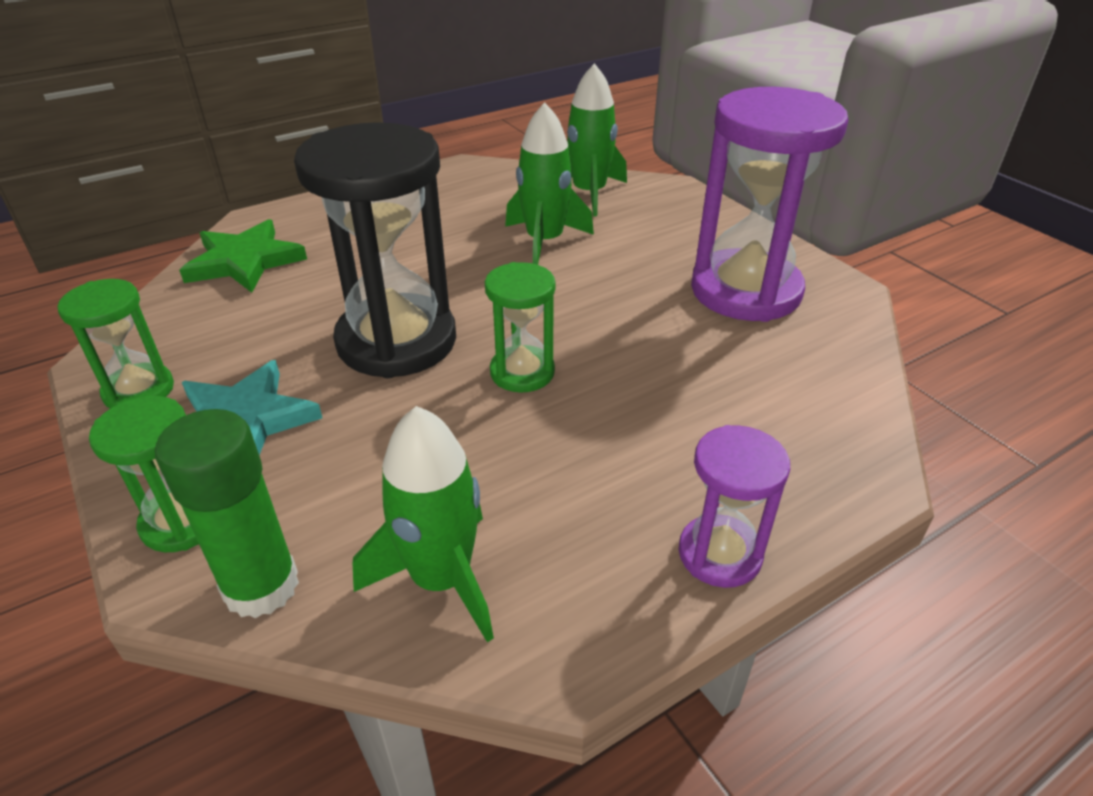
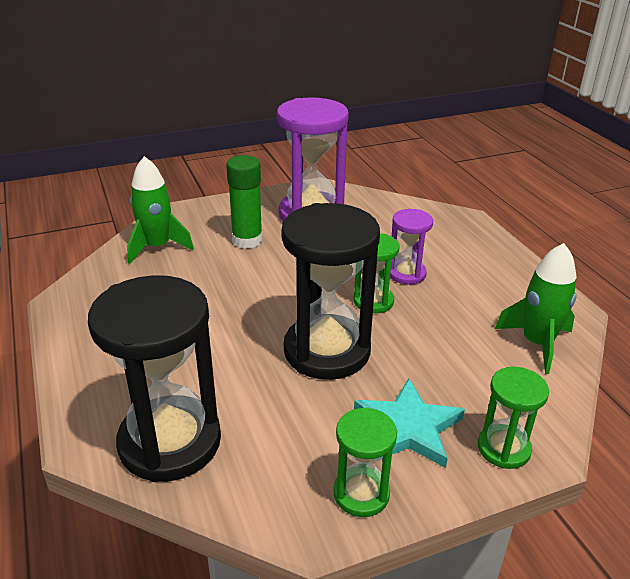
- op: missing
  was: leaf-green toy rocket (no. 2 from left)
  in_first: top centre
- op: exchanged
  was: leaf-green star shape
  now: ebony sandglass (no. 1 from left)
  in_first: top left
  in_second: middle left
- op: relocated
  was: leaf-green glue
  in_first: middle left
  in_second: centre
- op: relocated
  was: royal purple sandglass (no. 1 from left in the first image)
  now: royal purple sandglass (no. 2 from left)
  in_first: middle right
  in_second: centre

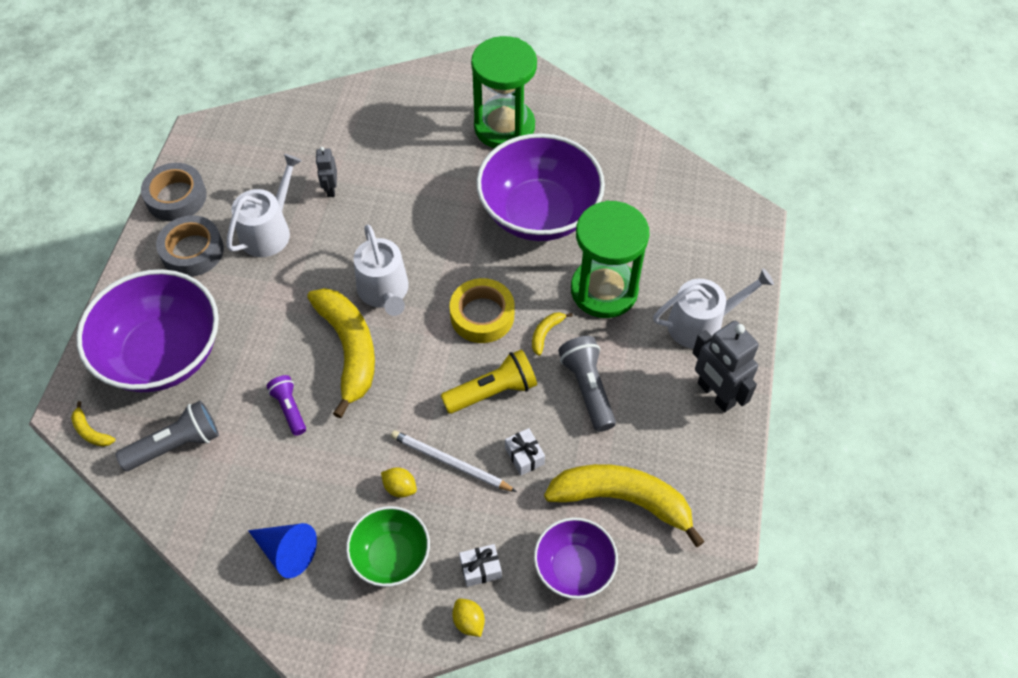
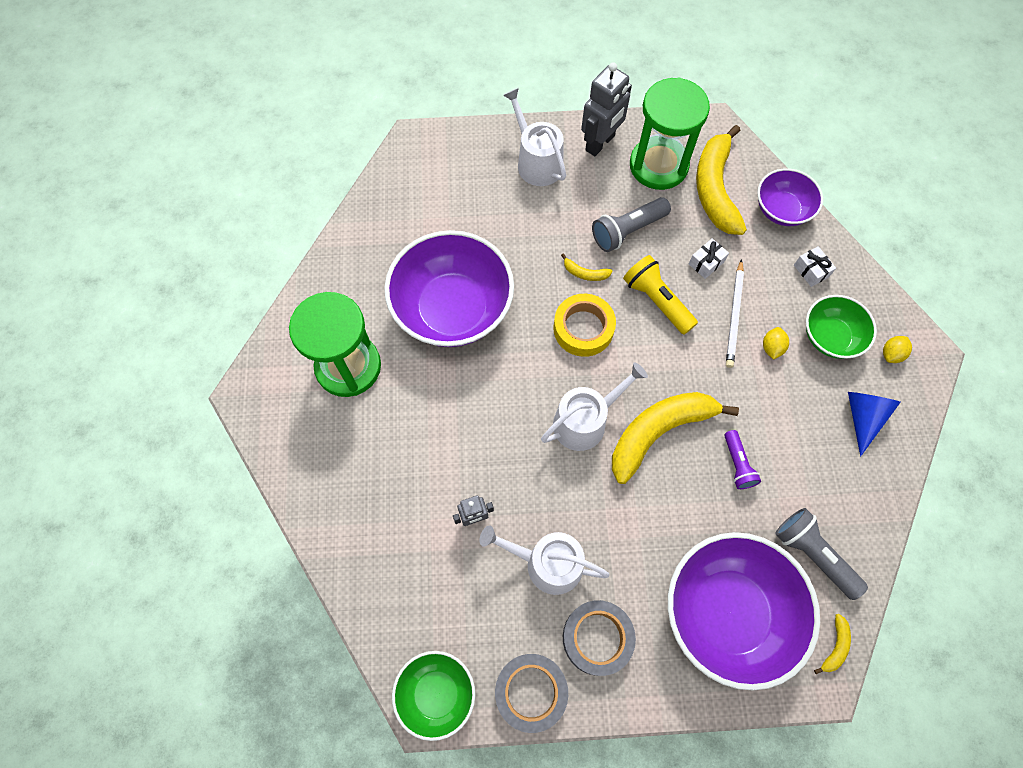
- op: relocated
  was: leaf-green sandglass (no. 2 from left)
  in_first: centre
  in_second: top centre
- op: spun
  was: royal purple torch
  in_first: middle left
  in_second: middle right
  clockwise: -60
- op: relocated
  was: bright yellow toy lemon (no. 2 from left)
  in_first: bottom centre
  in_second: middle right
- op: appeared
  now: leaf-green serving bowl (no. 1 from left)
  in_second: bottom centre

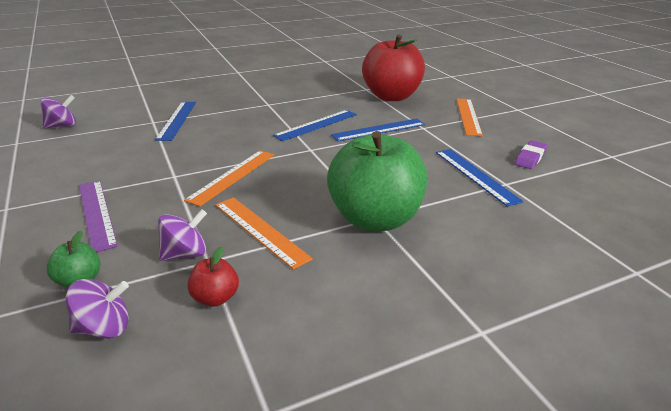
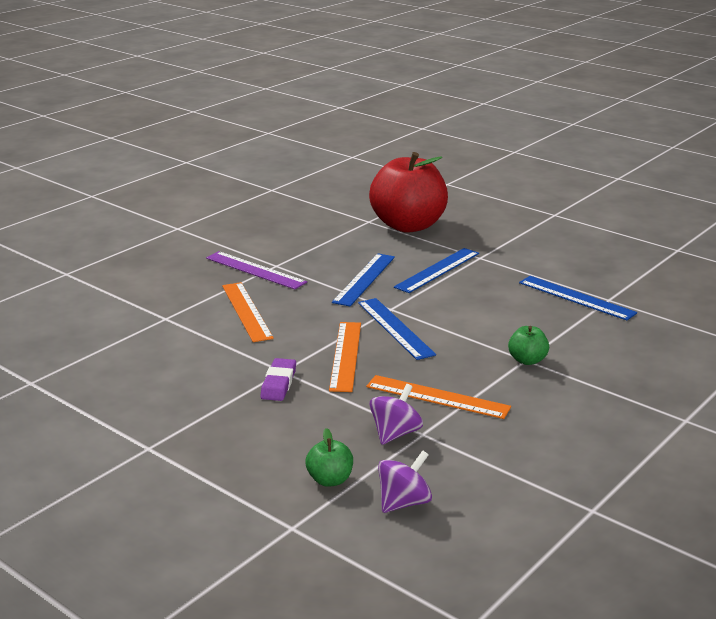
- op: missing
  was: royal purple toy top (no. 1 from left)
  in_first: top left
- op: relocated
  was: bright orange straightedge (no. 3 from left in the first image)
  now: bright orange straightedge (no. 1 from left)
  in_first: top right
  in_second: centre
- op: relocated
  was: cobalt straightedge (no. 1 from left in the first image)
  now: cobalt straightedge (no. 2 from left)
  in_first: top left
  in_second: centre
- op: size
  was: leaf-green apple fruit (no. 2 from left)
  in_first: centre
  in_second: middle right
  ratio: 0.41
- op: relocated
  was: royal purple eraser
  in_first: middle right
  in_second: centre
- op: relocated
  was: royal purple straightedge
  in_first: middle left
  in_second: centre
- op: missing
  was: scarlet apple fruit (no. 1 from left)
  in_first: bottom left

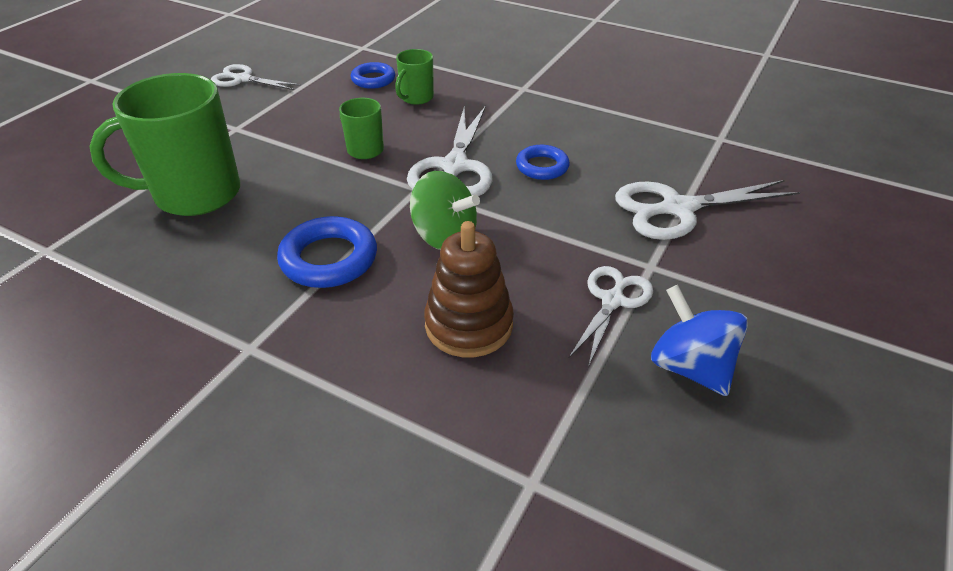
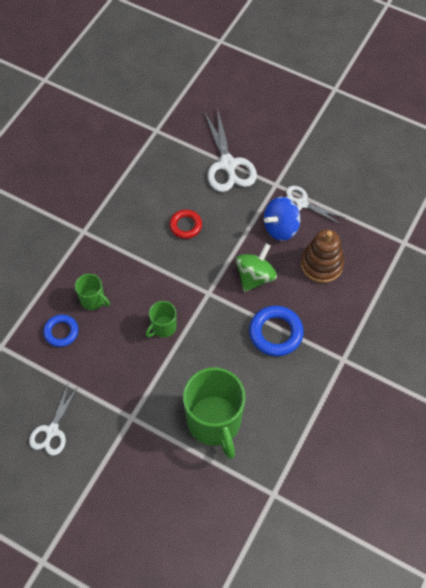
- op: missing
  was: white shears (no. 2 from left)
  in_first: top centre
- op: colour
  was: cobalt ring (no. 3 from left)
  now: scarlet ring
  in_first: top centre
  in_second: centre
- op: relocated
  was: cobalt toy top
  in_first: middle right
  in_second: centre

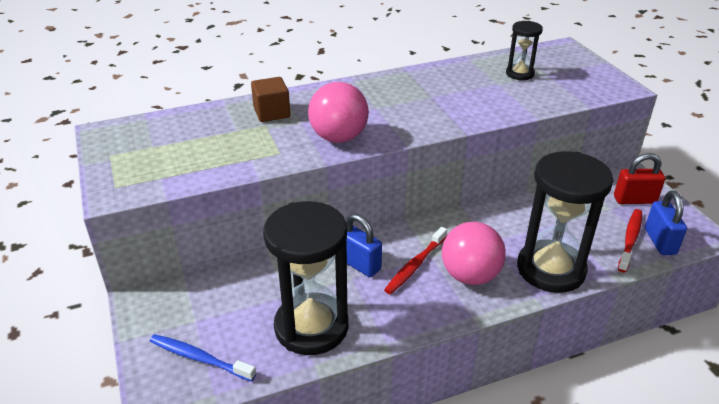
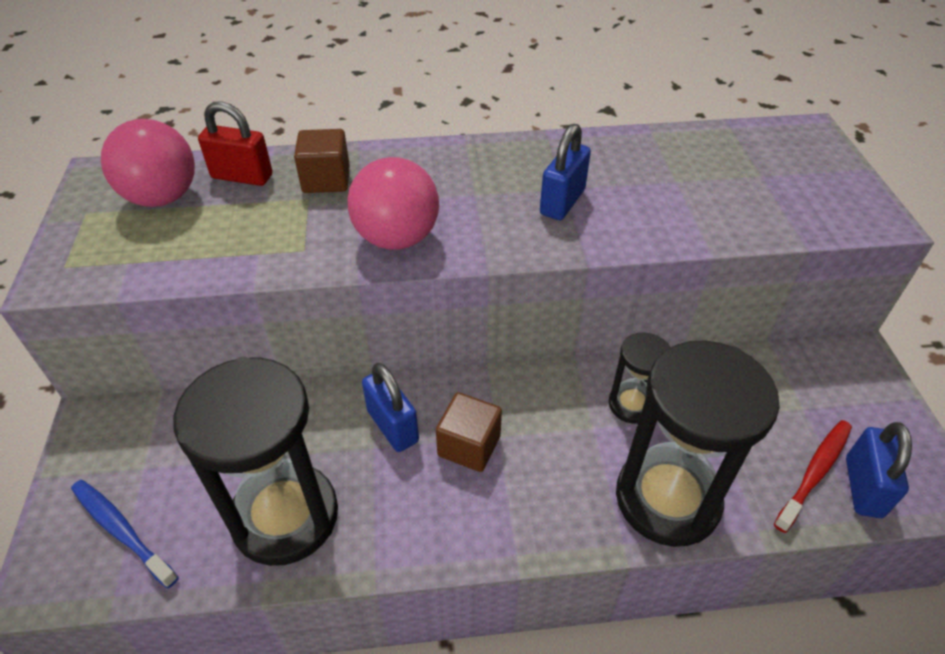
- op: relocated
  was: ebony sandglass (no. 2 from left)
  in_first: top right
  in_second: middle right
- op: relocated
  was: scarlet lock
  in_first: middle right
  in_second: top left
- op: relocated
  was: pink sphere (no. 2 from left in the first image)
  now: pink sphere (no. 1 from left)
  in_first: centre
  in_second: top left
- op: exchanged
  was: scarlet toothbrush (no. 1 from left)
  now: russet cube (no. 2 from left)
  in_first: centre
  in_second: centre
- op: appeared
  now: cobalt lock (no. 2 from left)
  in_second: top centre

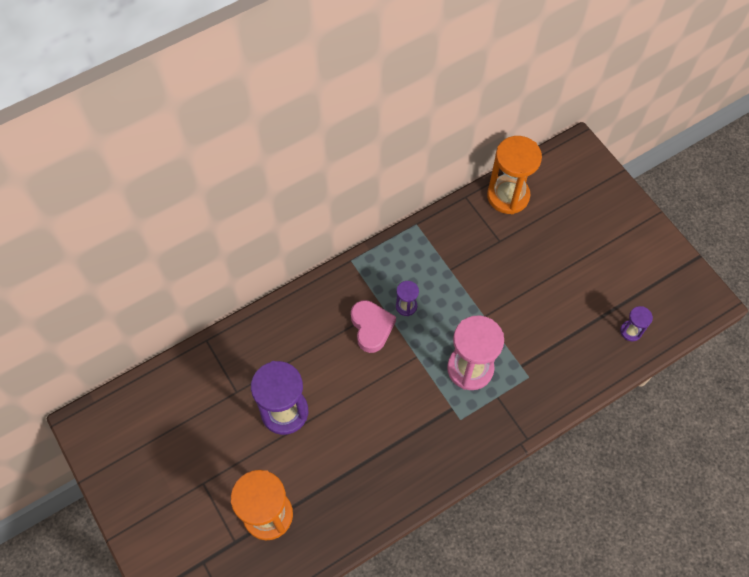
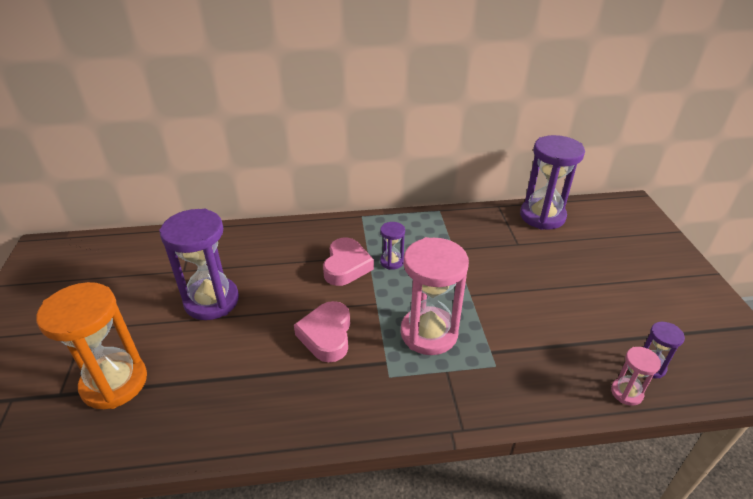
- op: colour
  was: bright orange sandglass (no. 2 from left)
  now: royal purple sandglass (no. 3 from left)
  in_first: top right
  in_second: middle right
- op: appeared
  now: pink heart (no. 1 from left)
  in_second: centre
- op: appeared
  now: pink sandglass (no. 2 from left)
  in_second: bottom right

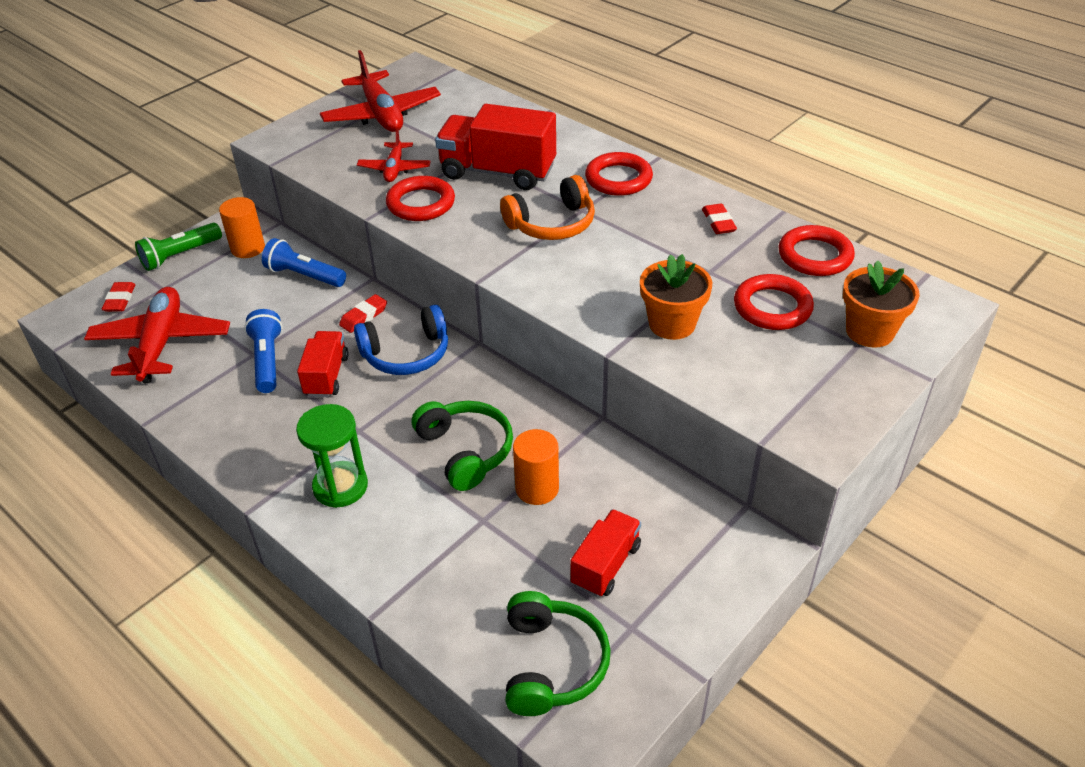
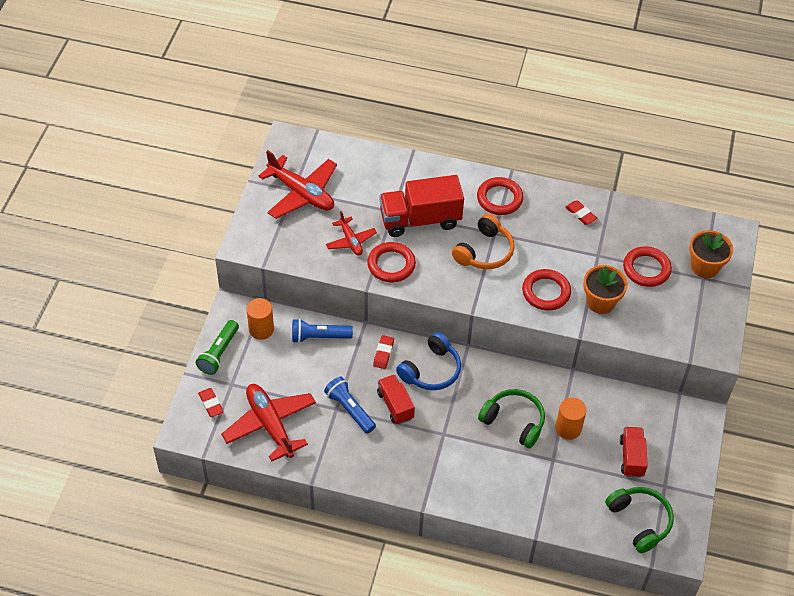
- op: relocated
  was: scarlet ring (no. 4 from left in the first image)
  now: scarlet ring (no. 3 from left)
  in_first: top right
  in_second: middle right
- op: missing
  was: leaf-green sandglass
  in_first: middle left

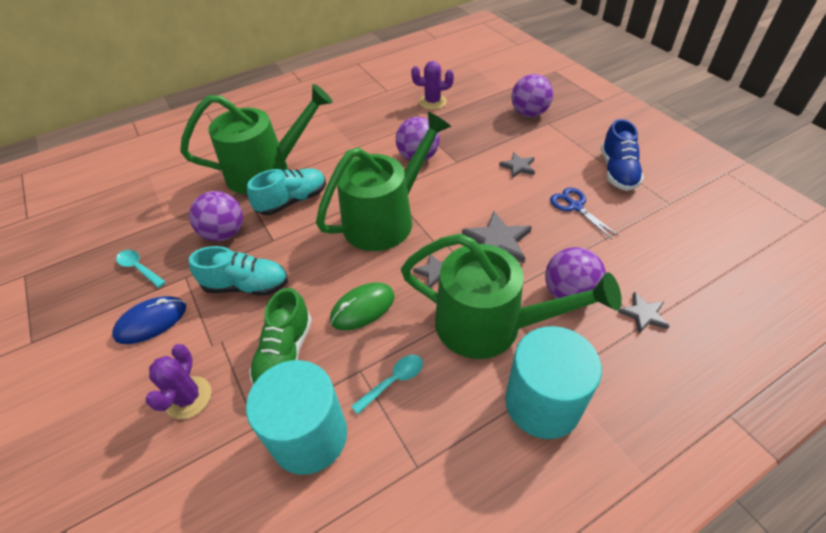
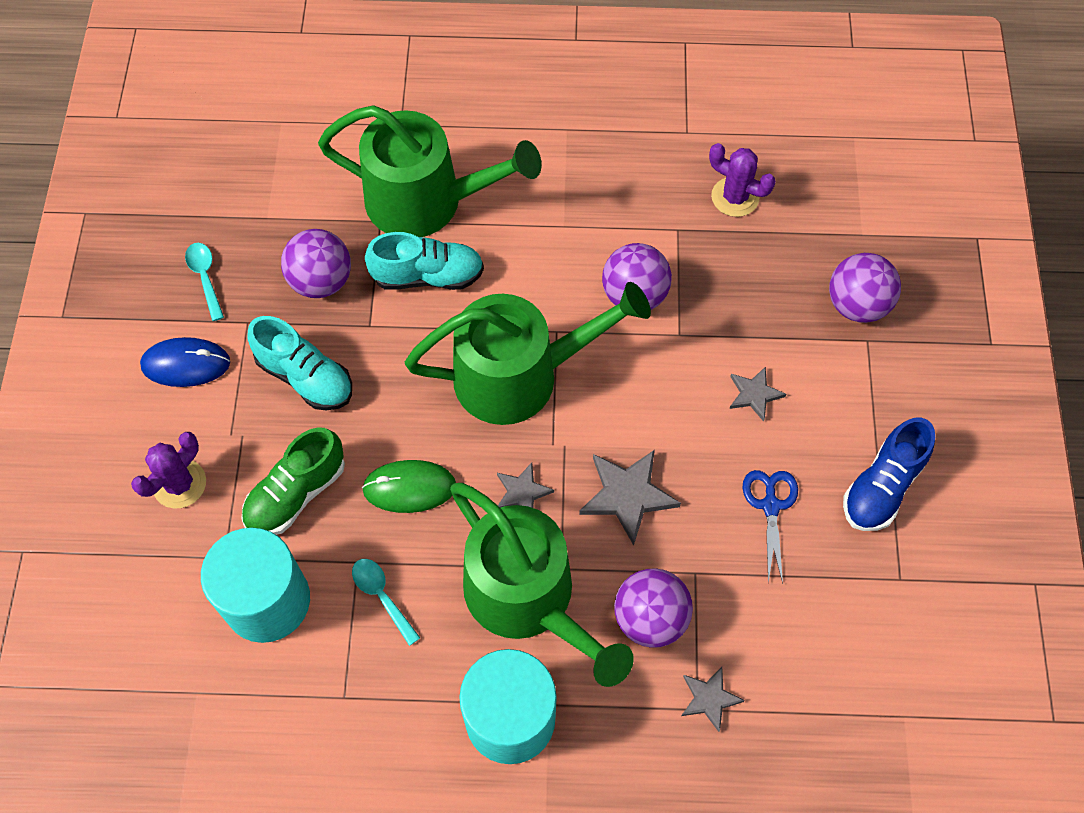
- op: spun
  was: teal tablespoon (no. 2 from left)
  in_first: bottom centre
  in_second: bottom centre
  clockwise: -120

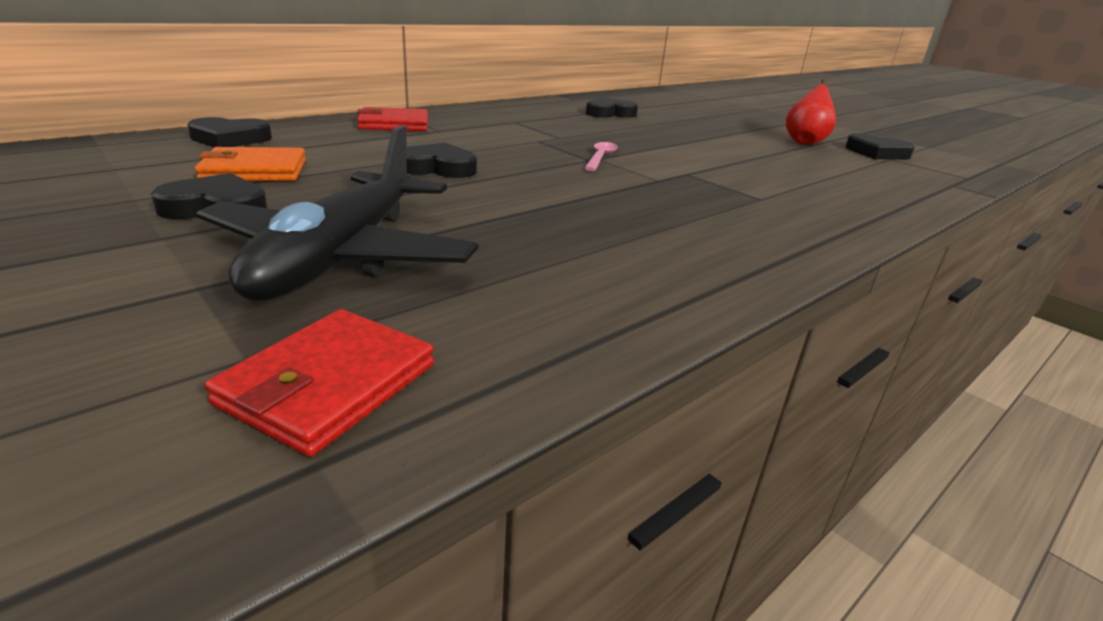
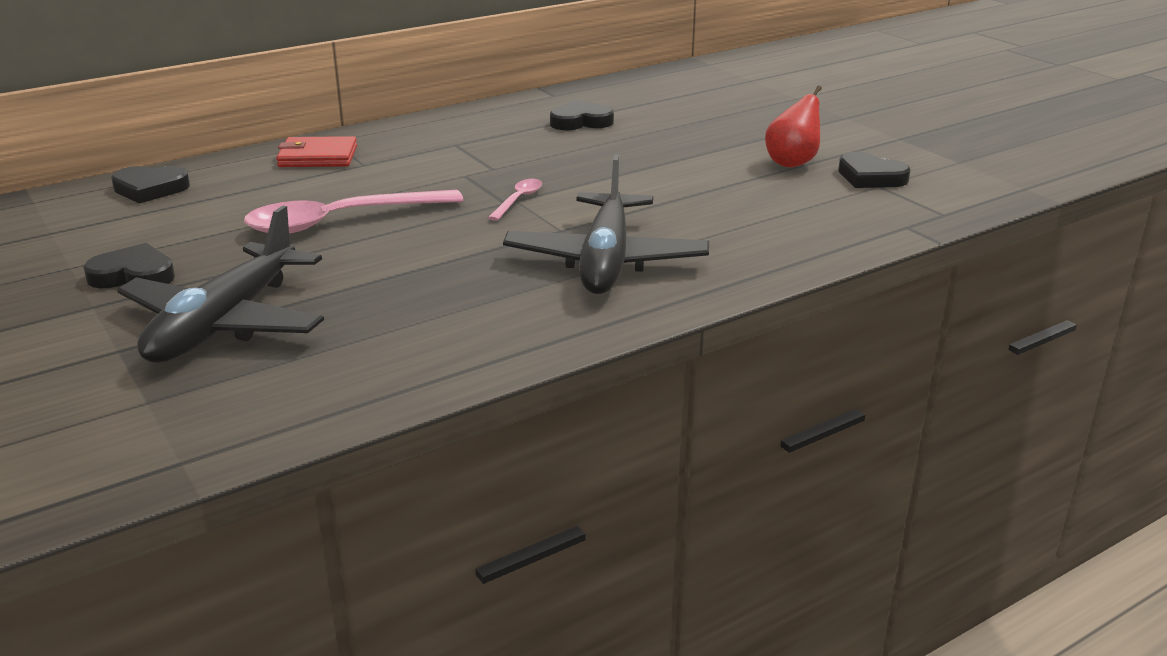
- op: exchanged
  was: ebony heart (no. 3 from left)
  now: pink tablespoon (no. 1 from left)
  in_first: top centre
  in_second: top left
- op: missing
  was: bright orange card wallet
  in_first: top left
- op: missing
  was: scarlet card wallet (no. 1 from left)
  in_first: middle left
- op: appeared
  now: ebony toy plane (no. 2 from left)
  in_second: centre

